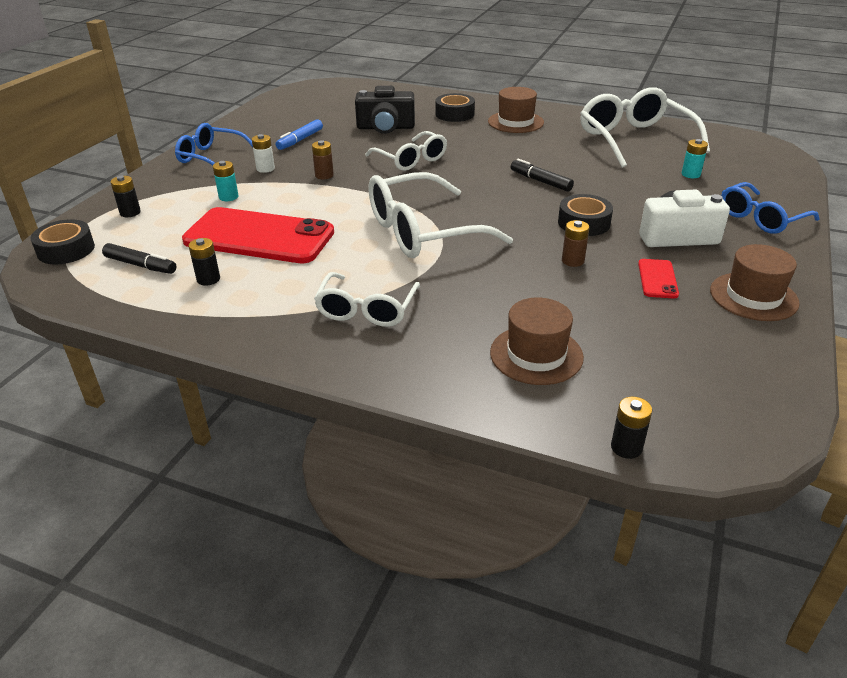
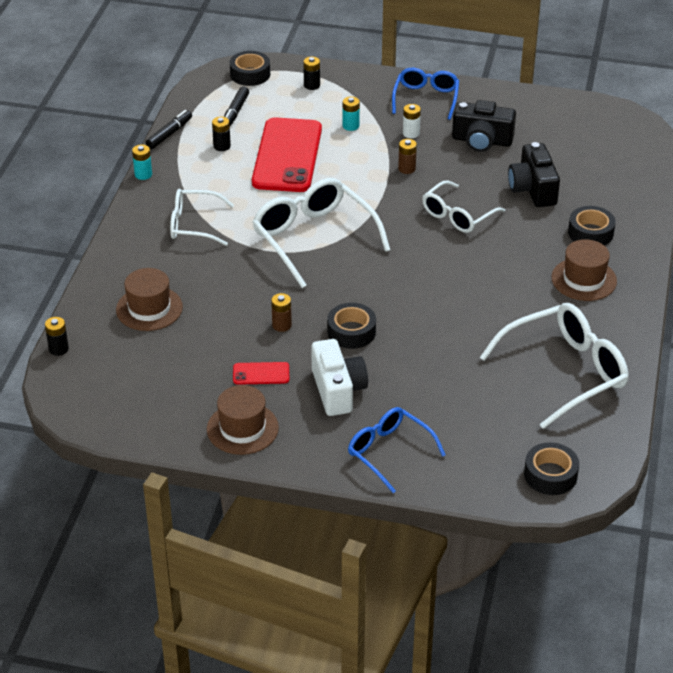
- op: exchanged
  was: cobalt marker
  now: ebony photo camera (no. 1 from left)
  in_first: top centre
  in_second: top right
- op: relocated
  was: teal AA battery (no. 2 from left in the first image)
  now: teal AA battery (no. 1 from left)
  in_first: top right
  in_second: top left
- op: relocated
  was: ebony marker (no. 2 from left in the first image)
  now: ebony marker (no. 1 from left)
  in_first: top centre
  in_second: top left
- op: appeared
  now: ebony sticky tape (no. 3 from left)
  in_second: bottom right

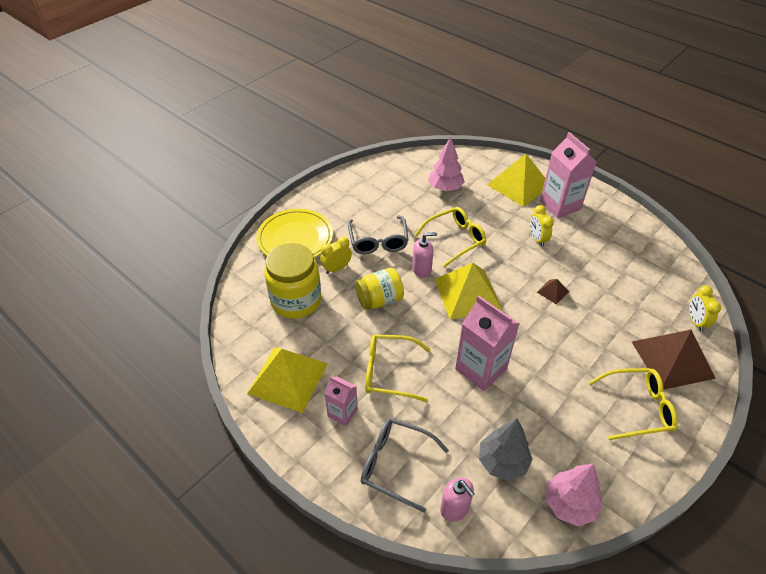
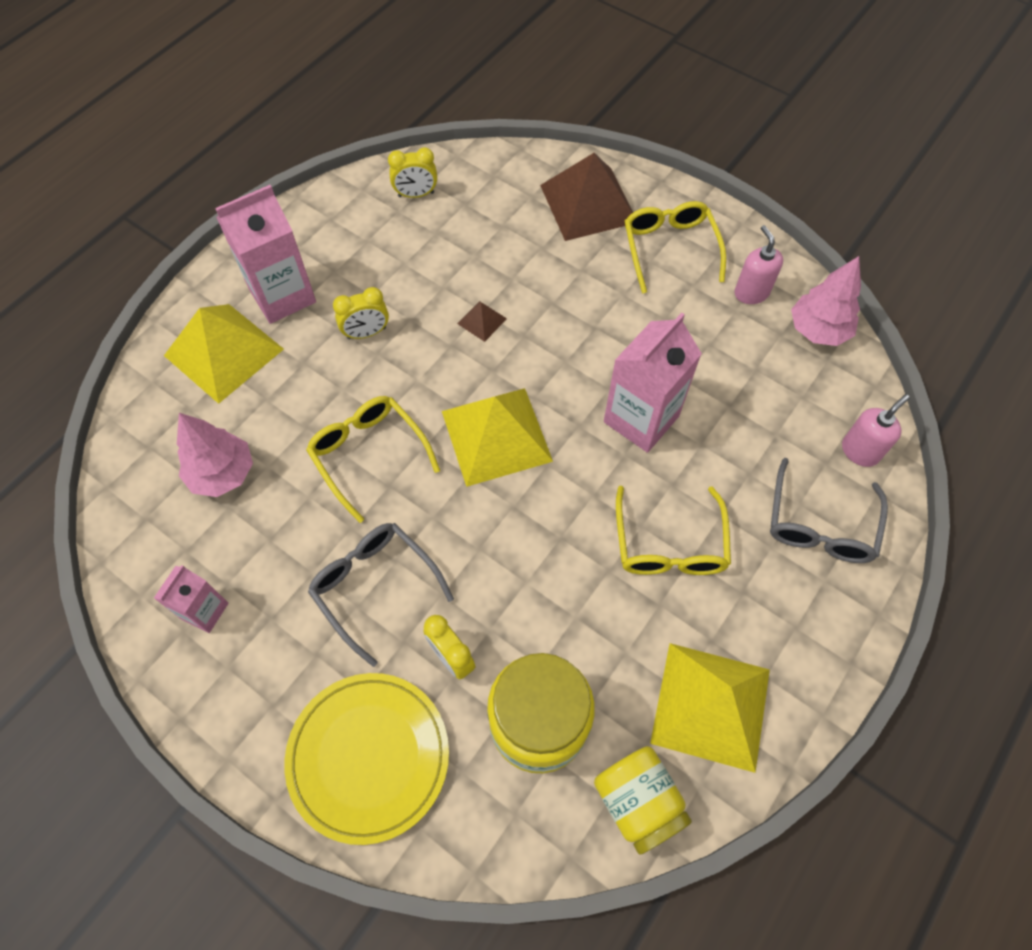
- op: spun
  was: gray eyeglasses (no. 1 from left)
  in_first: centre
  in_second: centre
  clockwise: -120
- op: relocated
  was: pink soap pump (no. 1 from left)
  in_first: centre
  in_second: top right
- op: relocated
  was: bright yellow preserve jar (no. 2 from left)
  in_first: centre
  in_second: bottom centre
- op: relocated
  was: bright yellow alarm clock (no. 3 from left in the first image)
  now: bright yellow alarm clock (no. 2 from left)
  in_first: middle right
  in_second: top centre
- op: relocated
  was: pink carton (no. 1 from left)
  in_first: bottom centre
  in_second: middle left
- op: missing
  was: gray tree
  in_first: bottom centre

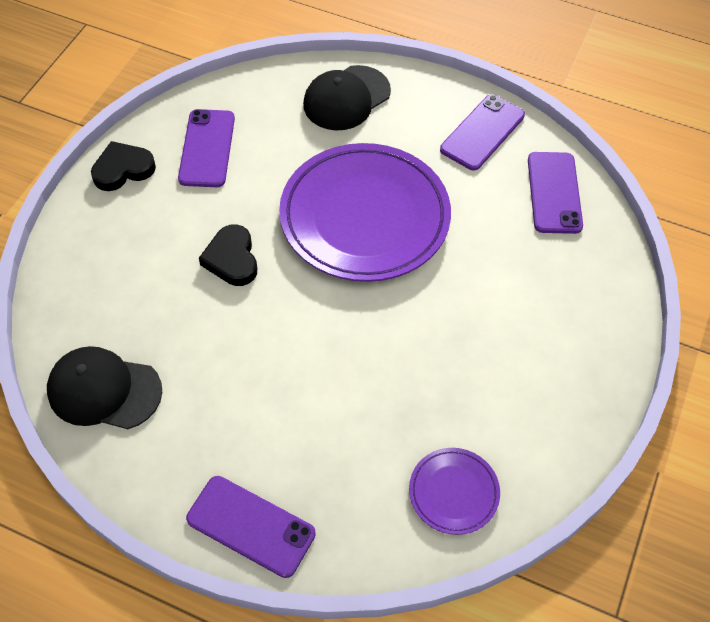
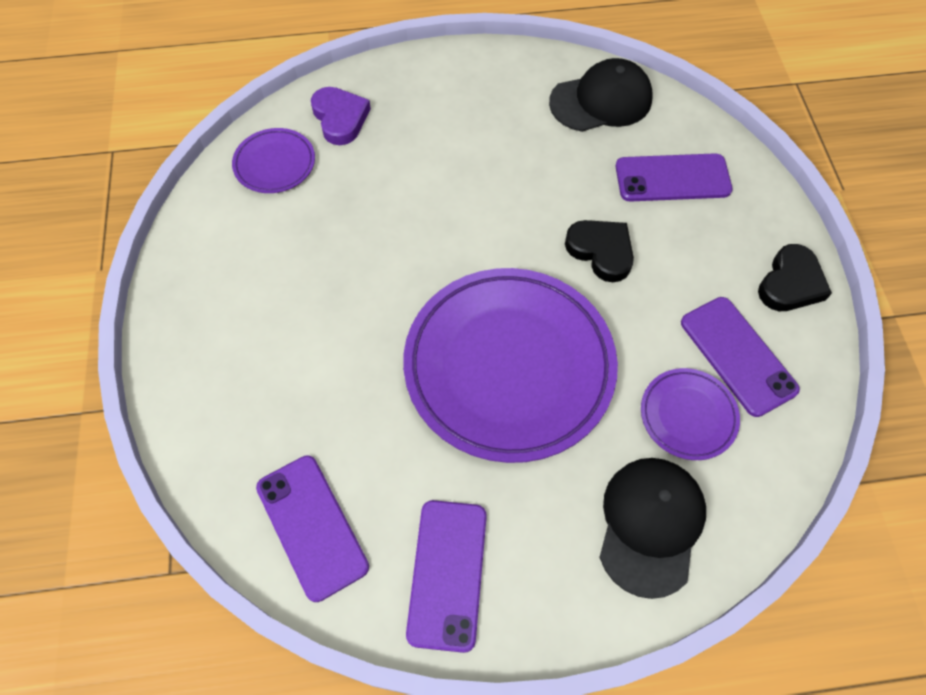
- op: relocated
  was: royal purple smartphone (no. 2 from left in the first image)
  now: royal purple smartphone (no. 3 from left)
  in_first: bottom centre
  in_second: top right
- op: appeared
  now: royal purple heart
  in_second: top centre
- op: appeared
  now: royal purple dinner plate (no. 3 from left)
  in_second: middle right

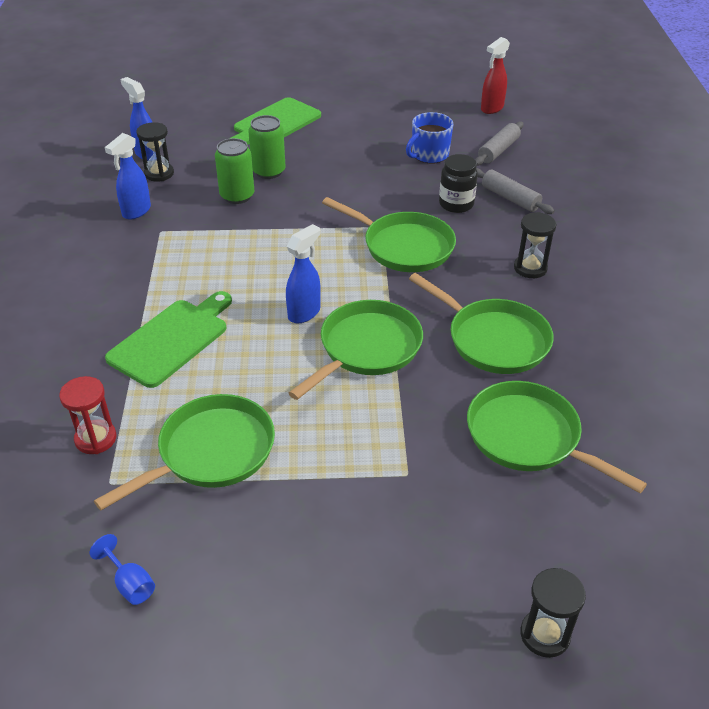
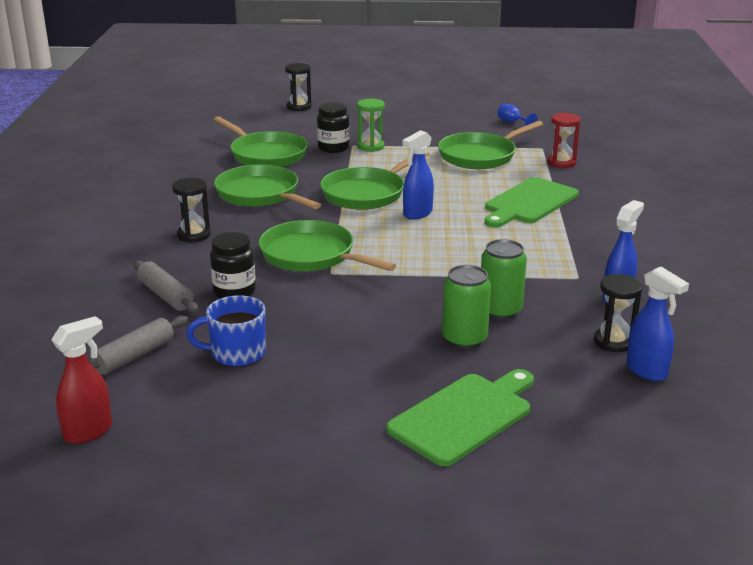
- op: spun
  was: cobalt mug
  in_first: top centre
  in_second: middle left
  clockwise: -150
- op: appeared
  now: leaf-green sandglass
  in_second: top centre
- op: appeared
  now: ebony preserve jar (no. 2 from left)
  in_second: top centre

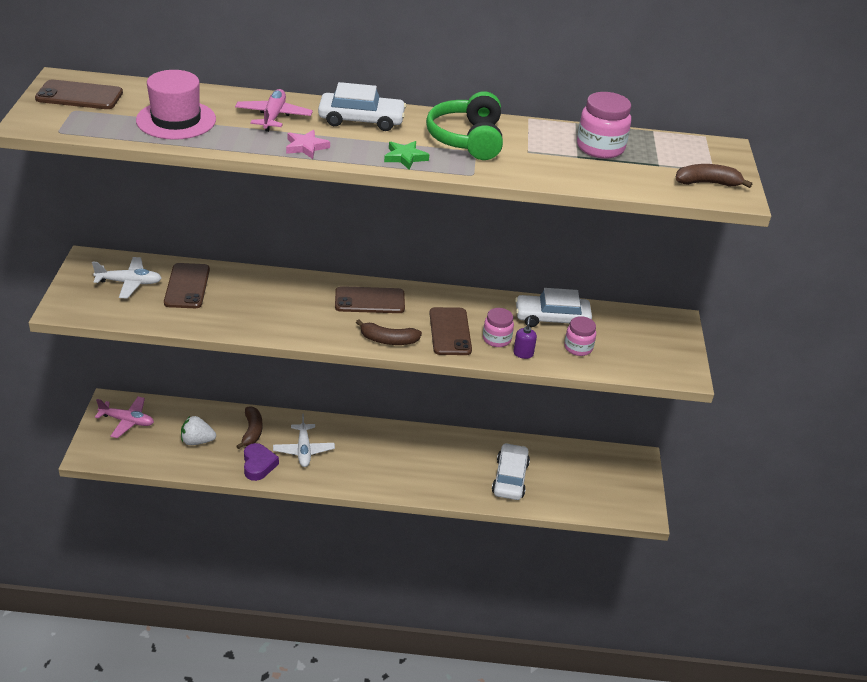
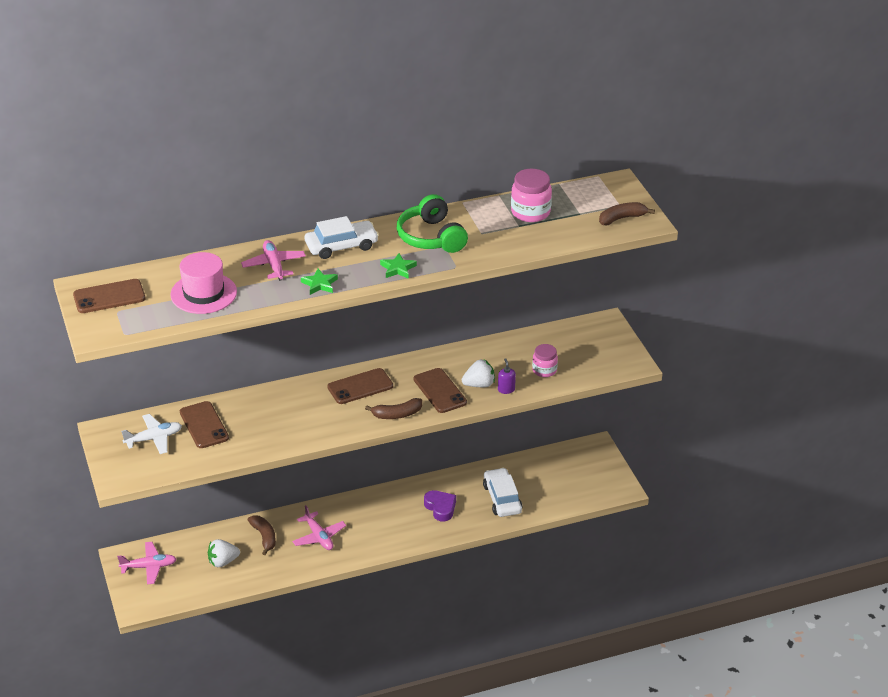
- op: colour
  was: pink star shape
  now: leaf-green star shape (no. 1 from left)
  in_first: top centre
  in_second: centre
- op: missing
  was: white toy car (no. 3 from left)
  in_first: centre
- op: exchanged
  was: pink preserve jar (no. 1 from left)
  now: white strawberry (no. 2 from left)
  in_first: centre
  in_second: centre
- op: colour
  was: white toy plane (no. 2 from left)
  now: pink toy plane (no. 3 from left)
  in_first: centre
  in_second: bottom centre
- op: relocated
  was: royal purple heart
  in_first: bottom left
  in_second: bottom centre

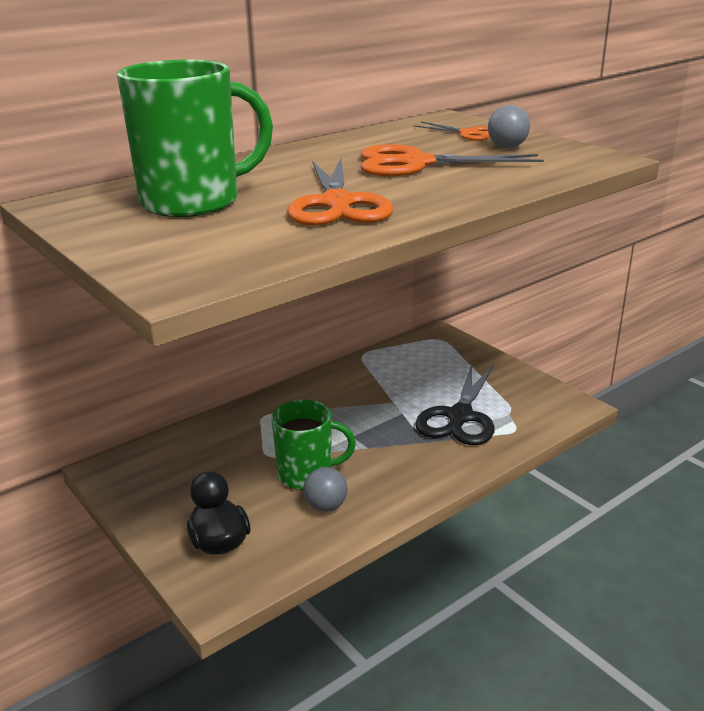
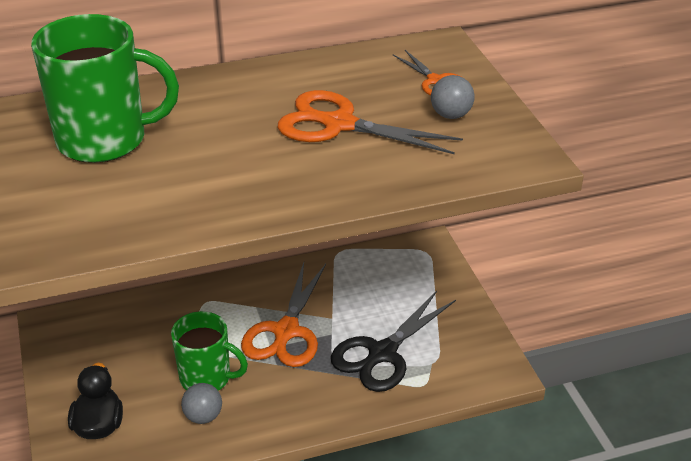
- op: relocated
  was: bright orange shears (no. 1 from left)
  in_first: top centre
  in_second: bottom centre

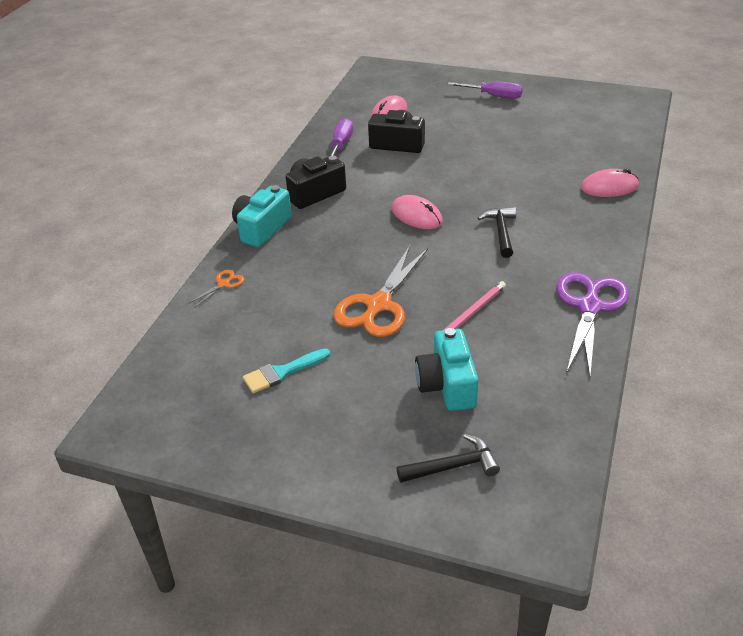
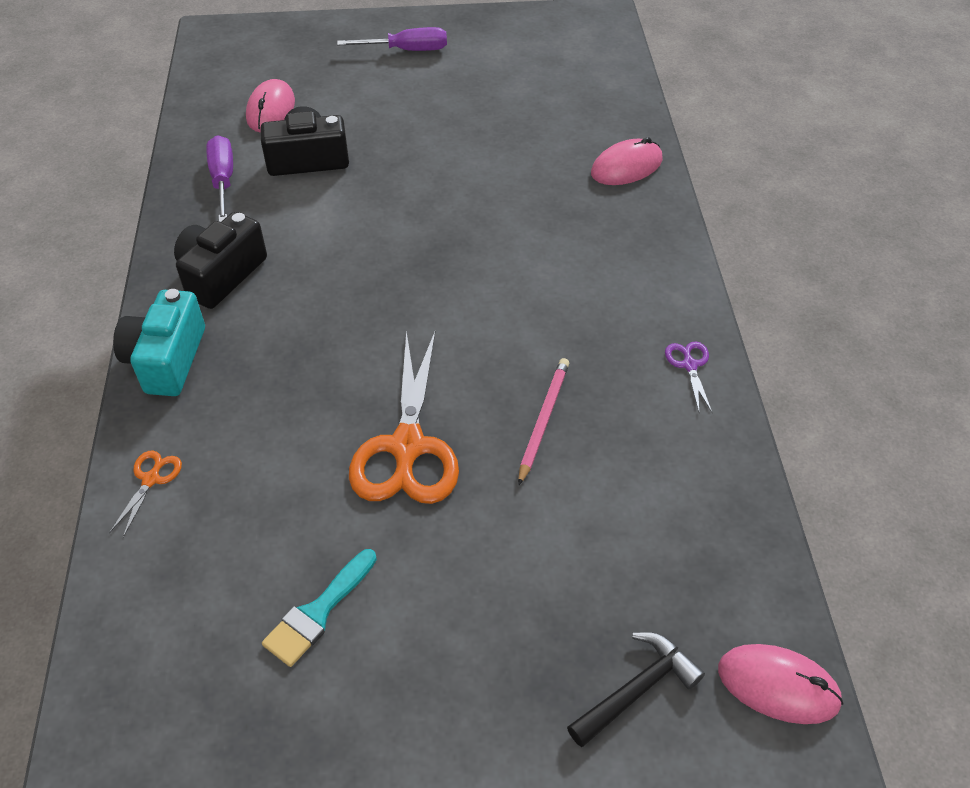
- op: relocated
  was: pink PC mouse (no. 2 from left in the first image)
  now: pink PC mouse (no. 3 from left)
  in_first: centre
  in_second: bottom right
- op: missing
  was: ebony carpenter's hammer (no. 2 from left)
  in_first: middle right
- op: size
  was: royal purple shears
  in_first: middle right
  in_second: middle right
  ratio: 0.44
- op: missing
  was: teal photo camera (no. 2 from left)
  in_first: centre

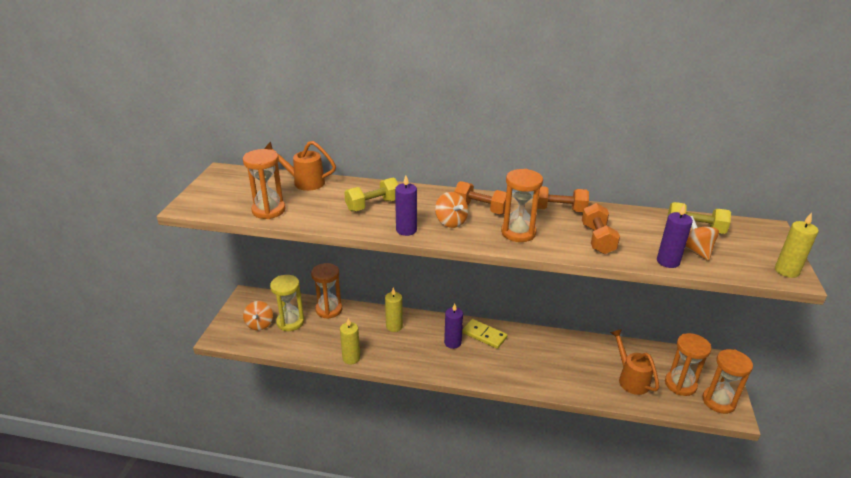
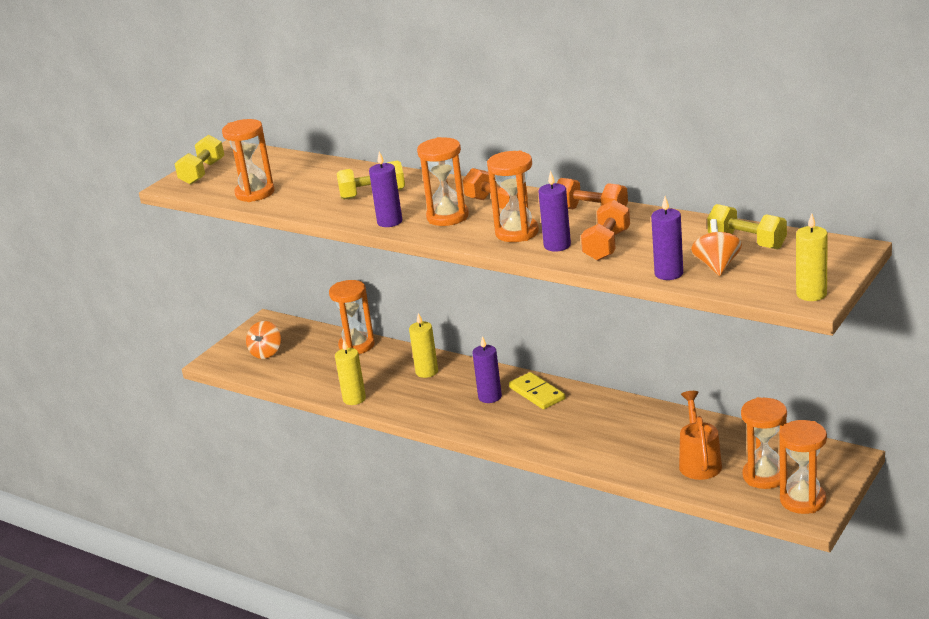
- op: missing
  was: bright orange watering pot (no. 1 from left)
  in_first: centre
- op: exchanged
  was: bright orange toy top (no. 2 from left)
  now: bright orange sandglass (no. 3 from left)
  in_first: centre
  in_second: top centre
- op: missing
  was: bright yellow sandglass
  in_first: centre
- op: appeared
  now: bright yellow hand weight (no. 1 from left)
  in_second: top left
- op: appeared
  now: royal purple wax candle (no. 3 from left)
  in_second: centre

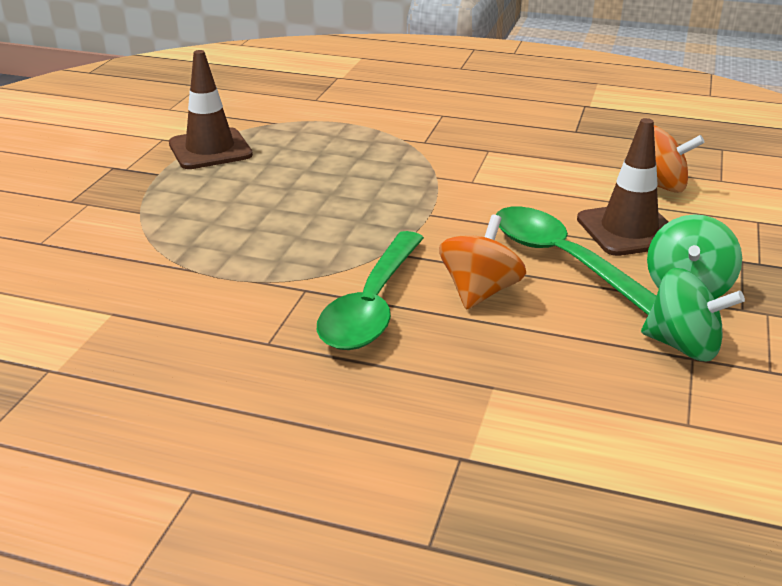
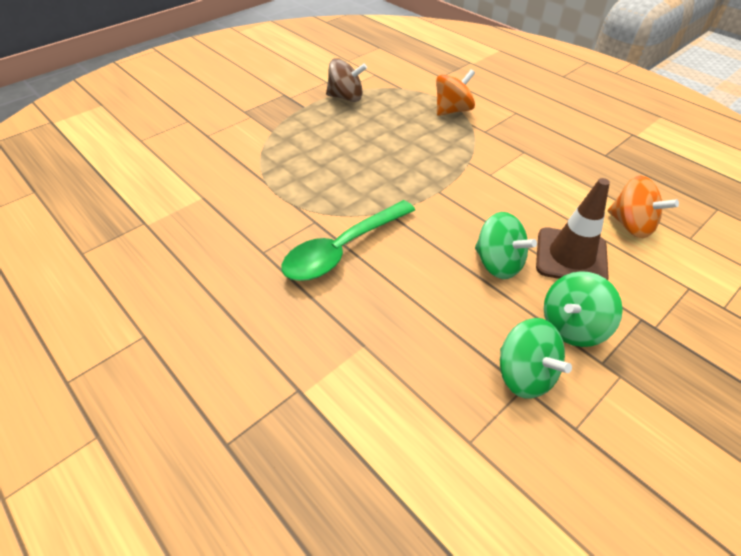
- op: exchanged
  was: russet road cone (no. 1 from left)
  now: russet toy top
  in_first: top left
  in_second: top centre
- op: exchanged
  was: leaf-green tablespoon (no. 2 from left)
  now: leaf-green toy top (no. 1 from left)
  in_first: middle right
  in_second: middle right
- op: relocated
  was: bright orange toy top (no. 1 from left)
  in_first: centre
  in_second: top centre

